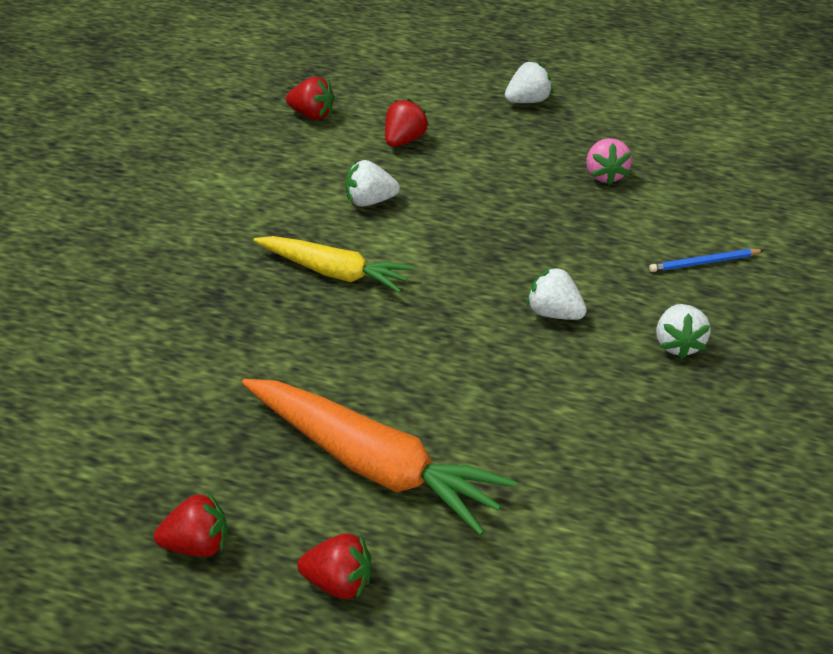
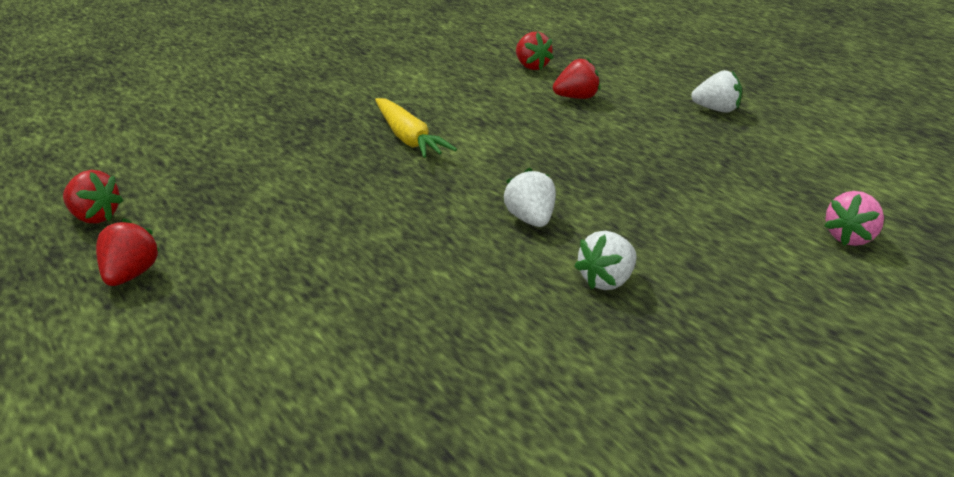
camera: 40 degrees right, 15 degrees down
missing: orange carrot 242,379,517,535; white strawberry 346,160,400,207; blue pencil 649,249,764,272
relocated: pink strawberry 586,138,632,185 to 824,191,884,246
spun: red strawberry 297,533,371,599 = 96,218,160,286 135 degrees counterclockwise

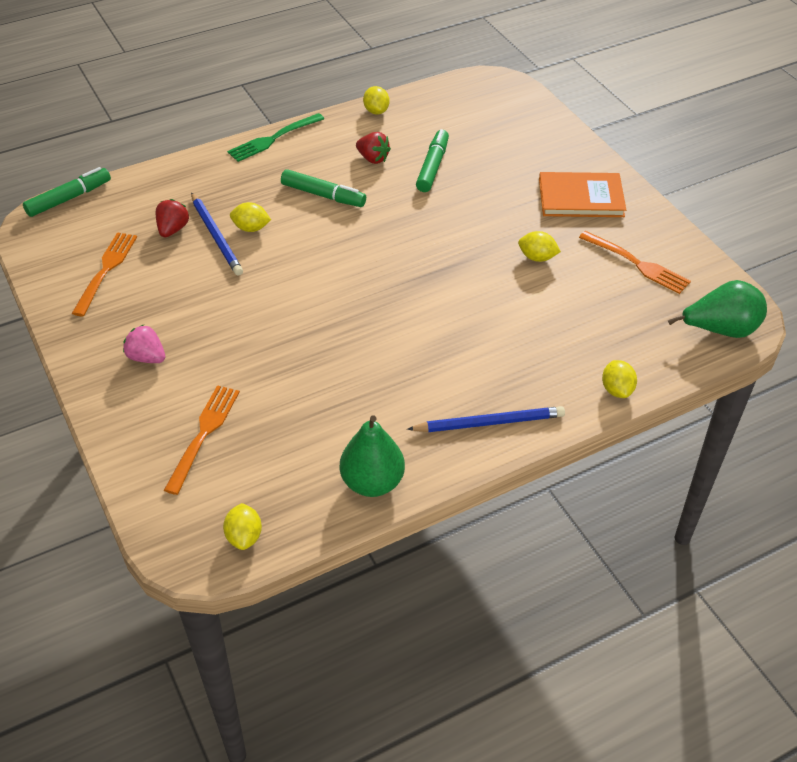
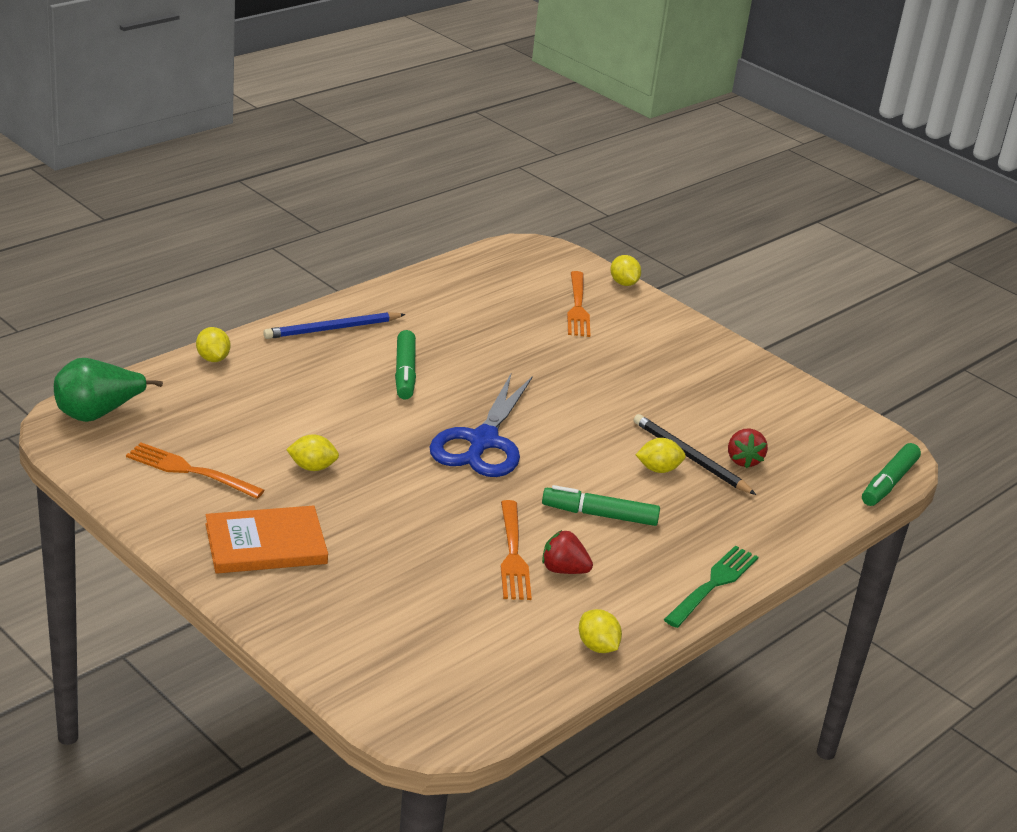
camera: 160 degrees right, 15 degrees down
missing: pink strawberry 123,325,165,363; green pear 340,416,405,497
appeared: blue scissors 430,374,533,477
relocated: green marker 416,129,449,192 to 395,330,416,400; orange fork 72,232,137,316 to 501,500,532,600; yellow lemon 223,503,262,550 to 610,255,641,286
colour: blue pencil 191,192,243,276 to black pencil 634,414,756,495

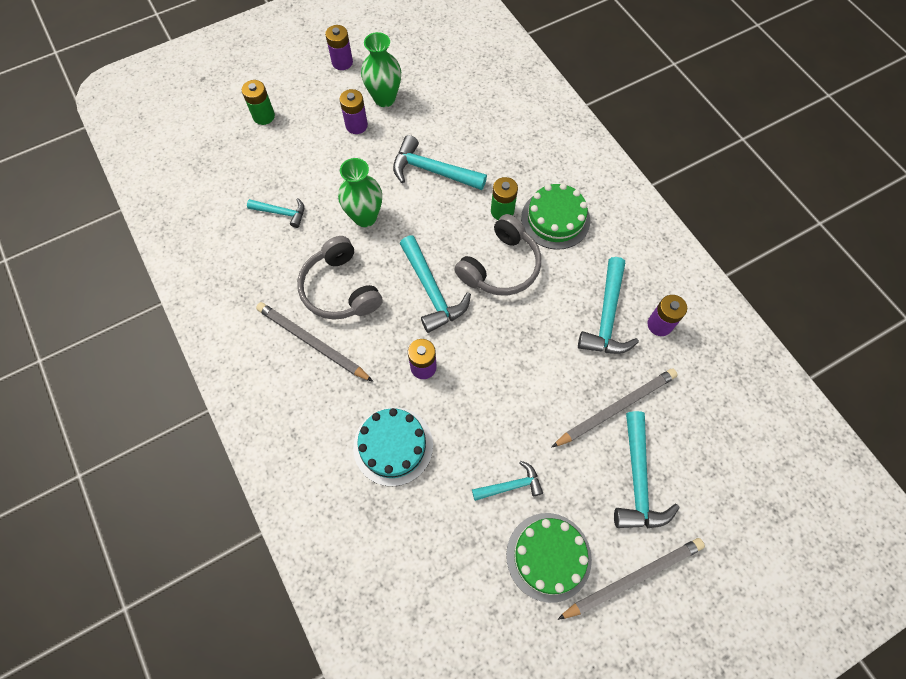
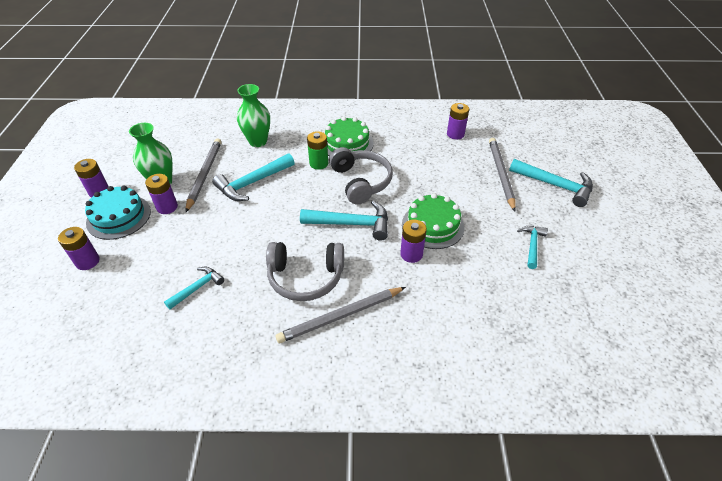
camera: 60 degrees left, 20 degrees down
missing: turquoise hammer 578,257,639,354
relocated: turquoise cake 353,407,433,486 to 85,186,151,240; grey pencil 558,538,705,620 to 185,138,221,212; green vase 338,158,382,227 to 237,84,270,147; green cake 506,513,592,603 to 402,193,464,249
colour: green battery 242,80,275,125 to purple battery 58,227,100,270

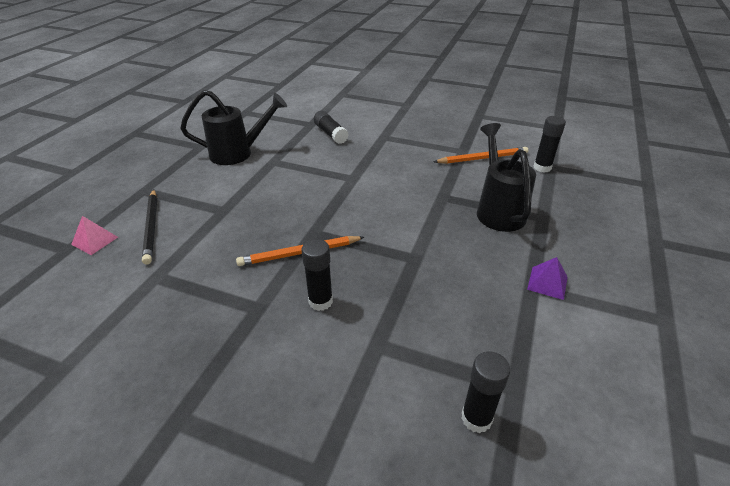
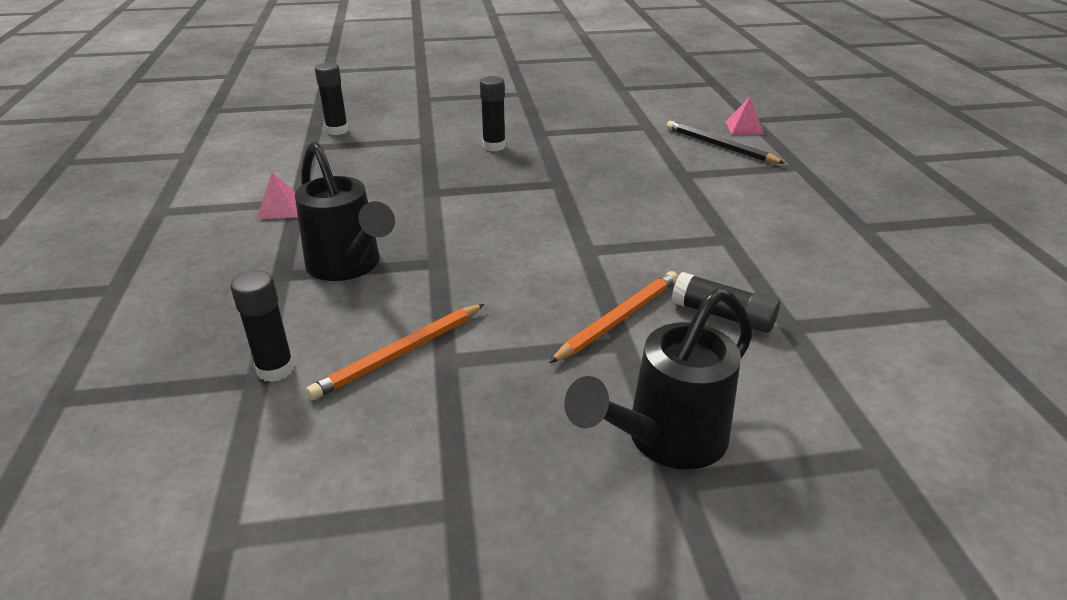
camera: 150 degrees right, 5 degrees down
relocated: orange pencil 236,236,364,266 to 549,271,678,363; black watering can 180,90,287,165 to 564,288,753,470
colour: purple pyramid 527,257,568,300 to pink pyramid 257,173,298,219

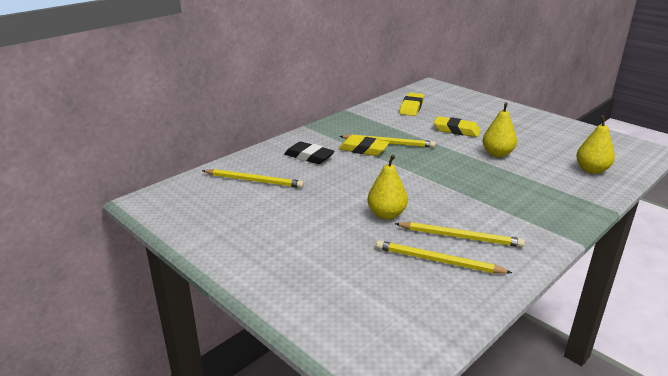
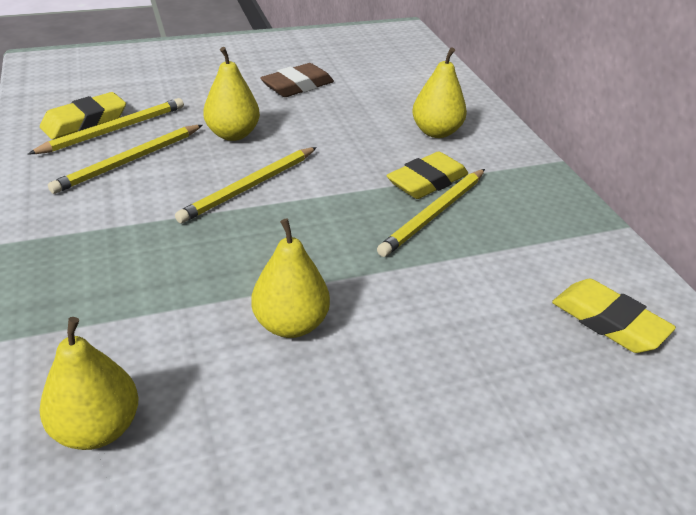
camera: 115 degrees right, 10 degrees up
appeared: brown eraser 260,63,334,97
relocated: yellow eraser 434,116,481,137 to 40,92,126,139; yellow pencil 202,169,304,188 to 175,147,317,223
exchanged: black eraser 284,141,335,164 to yellow pear 412,47,467,138

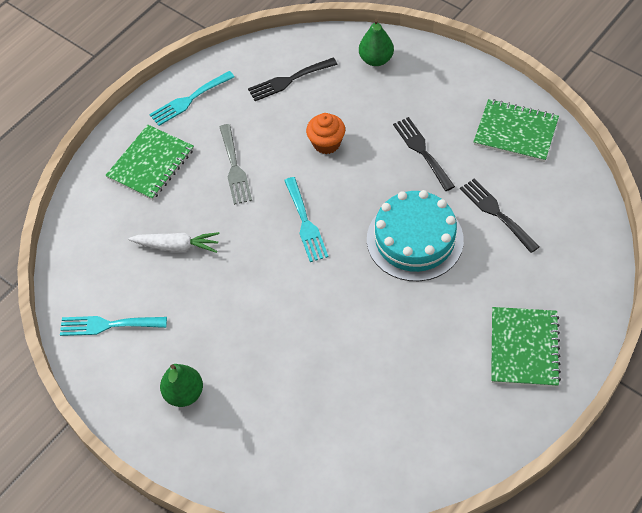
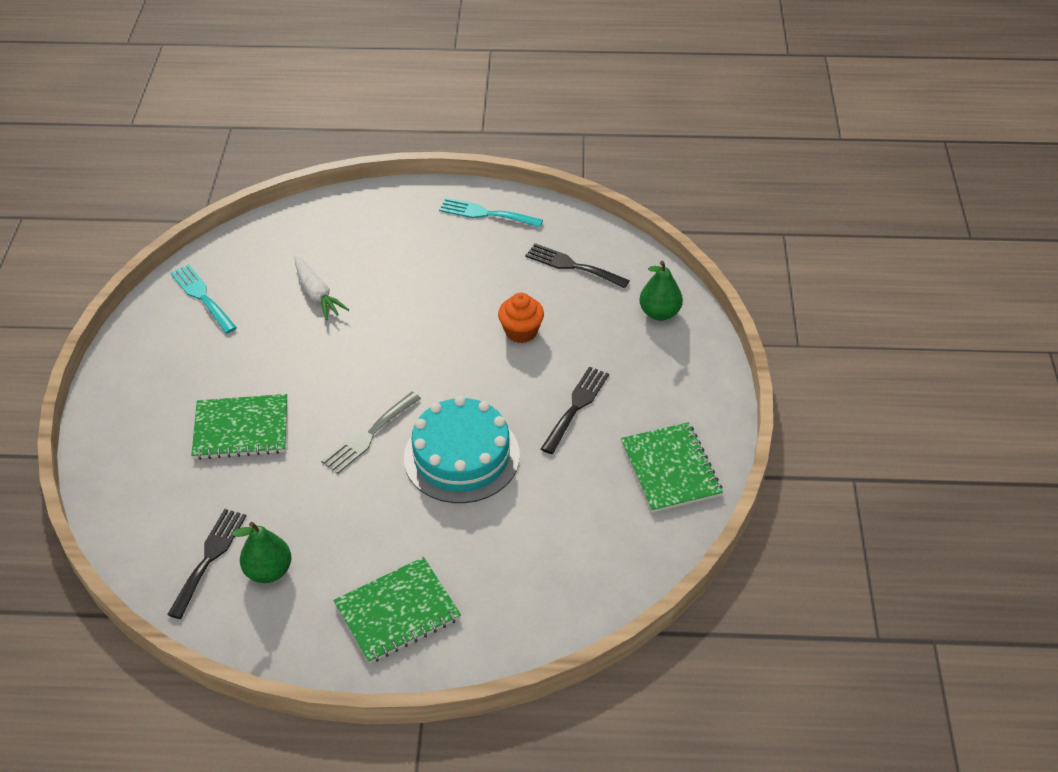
camera: 50 degrees right, 10 degrees down
missing: turquoise fork 284,177,328,262
relocated: black fork 460,179,540,253 to 167,509,246,619; green notebook 105,125,194,200 to 191,394,287,460; green pear 160,364,203,407 to 232,522,292,583; grey fork 220,124,252,205 to 321,392,421,474

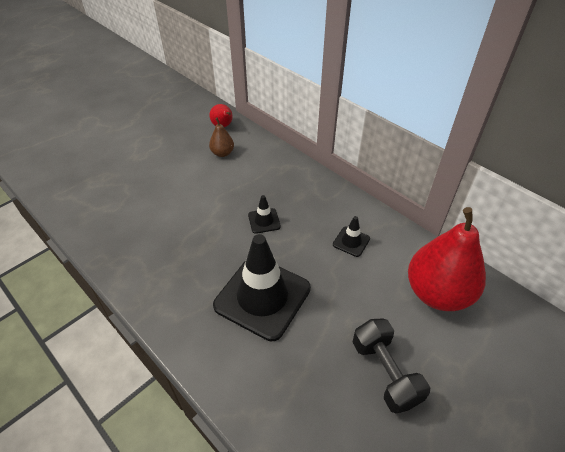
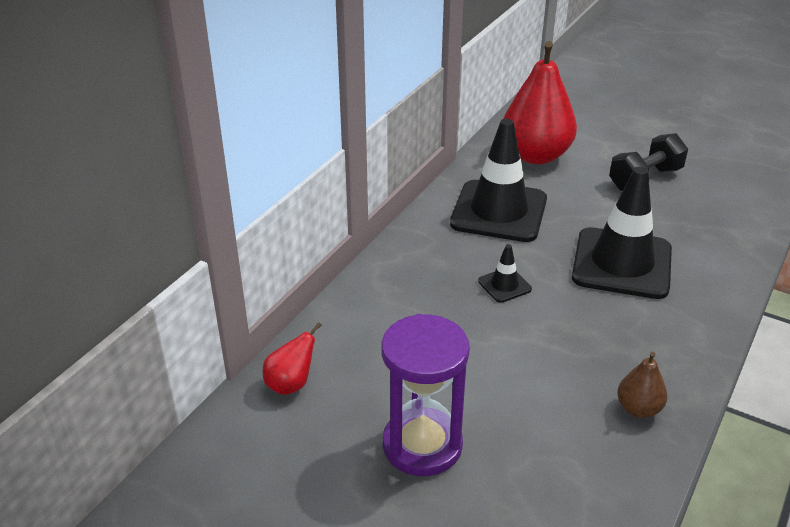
camera: 105 degrees left, 10 degrees down
appeared: purple hourglass 381,314,470,476
relocated: brown pear 209,118,234,157 to 617,352,667,418
size: black traffic cone 333,216,370,257 = 450,119,547,242 x2.30

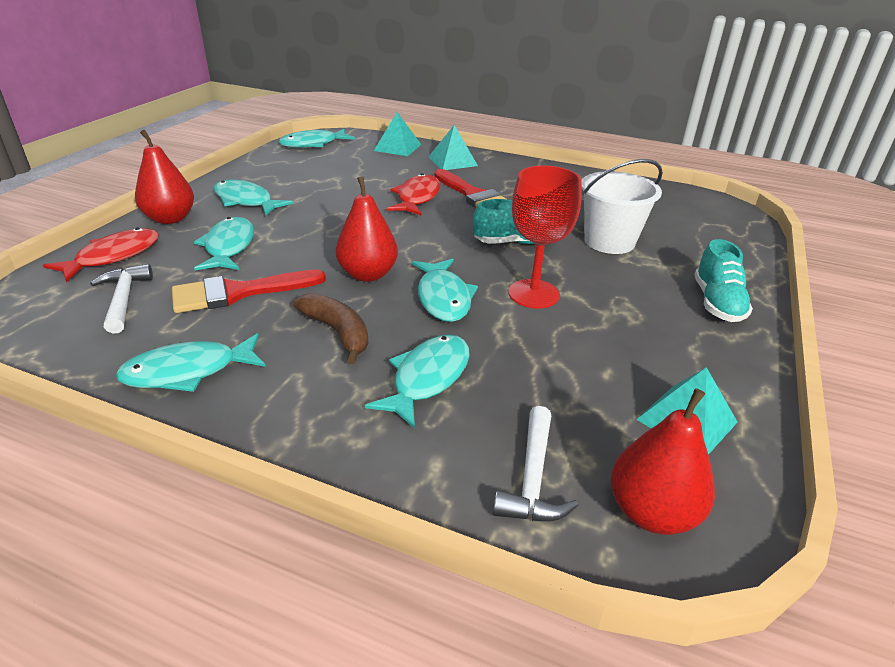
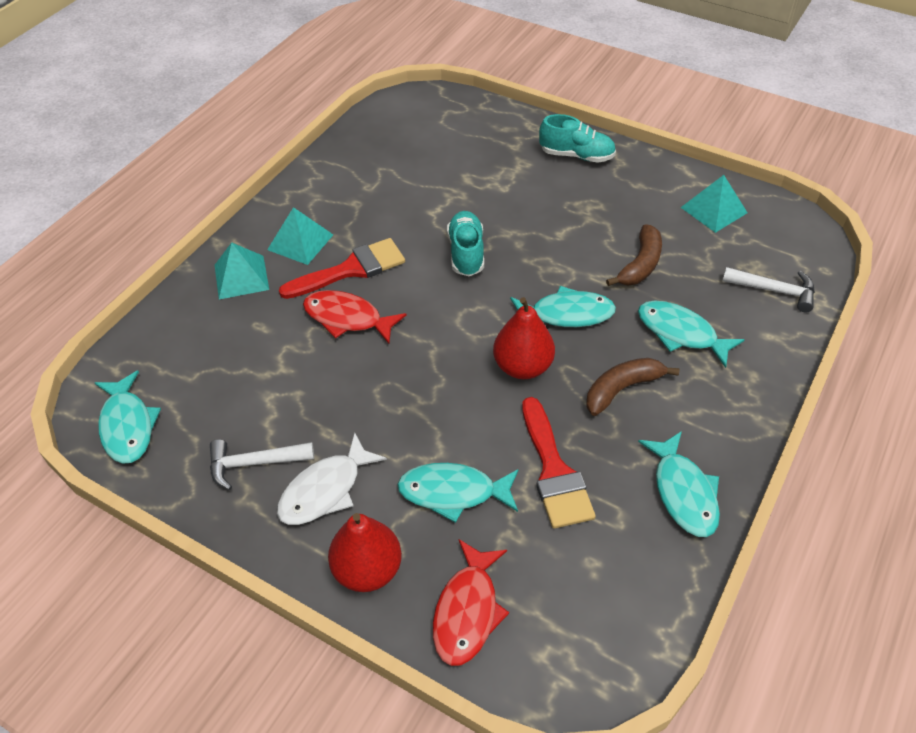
camera: 80 degrees left, 15 degrees up
missing: red goblet 508,165,581,309; white bucket 581,159,663,254; red pear 611,388,715,535
appeared: brown banana 606,224,662,286
relocated: white hammer 90,264,153,334 to 210,439,314,490; turquoise pyramid 374,112,421,156 to 267,207,333,265
colour: turquoise fish 213,179,293,216 to white fish 277,433,387,525
spun: red fish 43,228,159,282 = 433,539,509,666 120 degrees counterclockwise

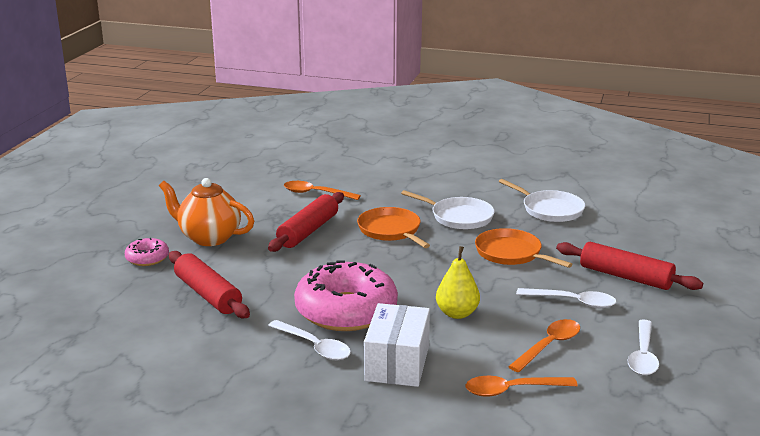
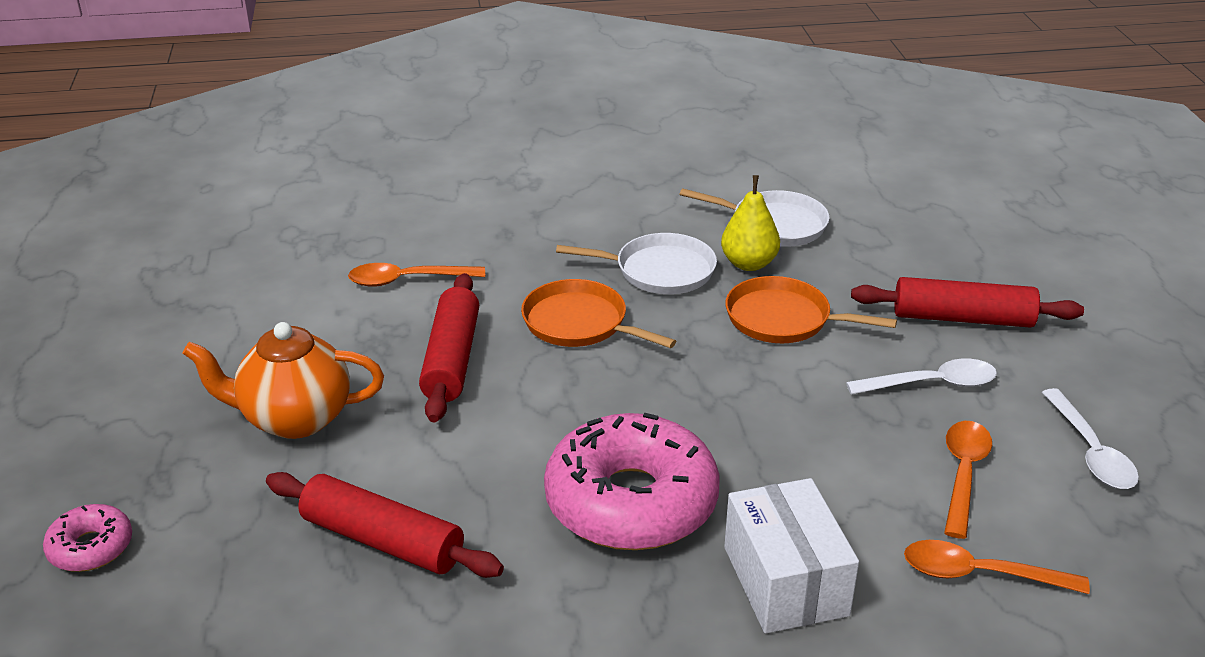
camera: 25 degrees left, 10 degrees up
missing: white spoon 268,320,351,360
relocated: pink donut 125,238,169,266 to 43,504,132,572; yellow pear 436,246,480,319 to 721,175,780,271
spun: orange spoon 466,376,578,397 = 904,540,1090,594 45 degrees clockwise

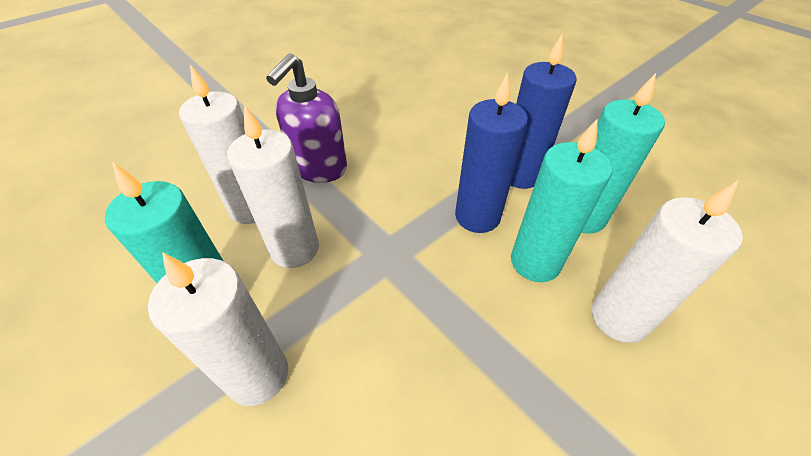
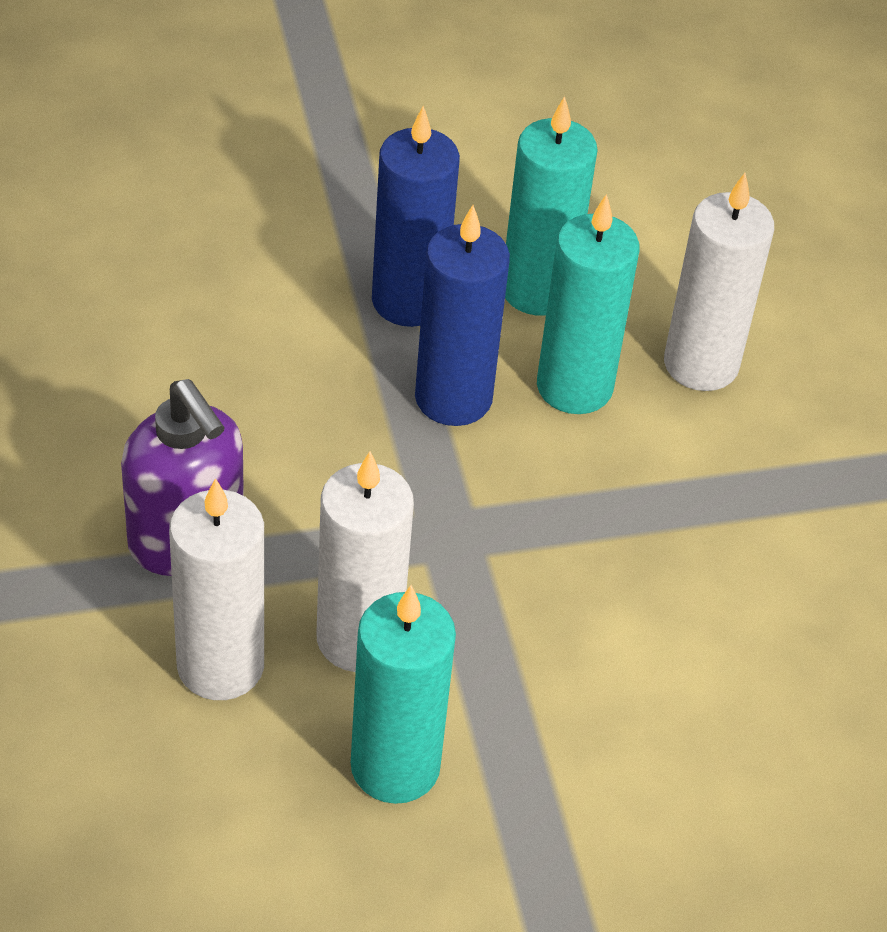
camera: 65 degrees left, 0 degrees up
missing: white candle 148,252,288,406

